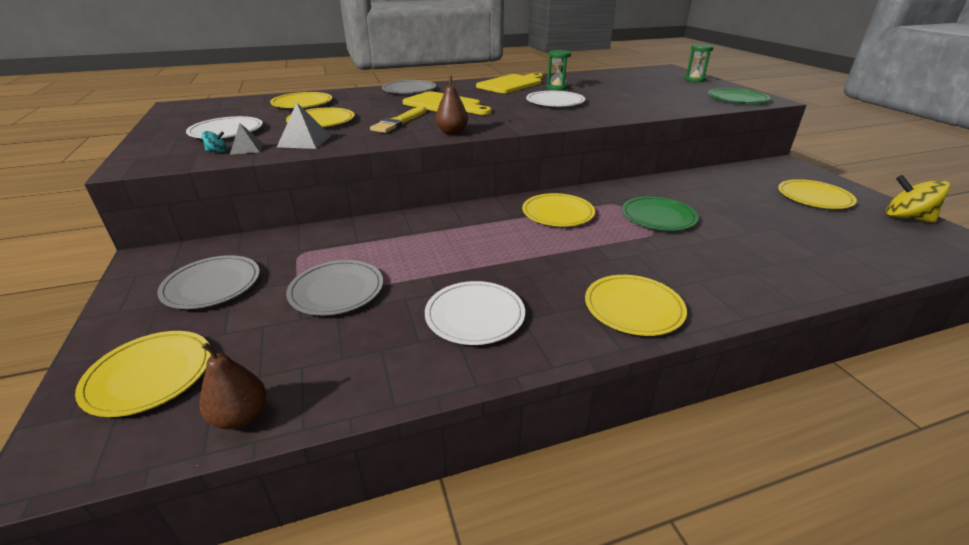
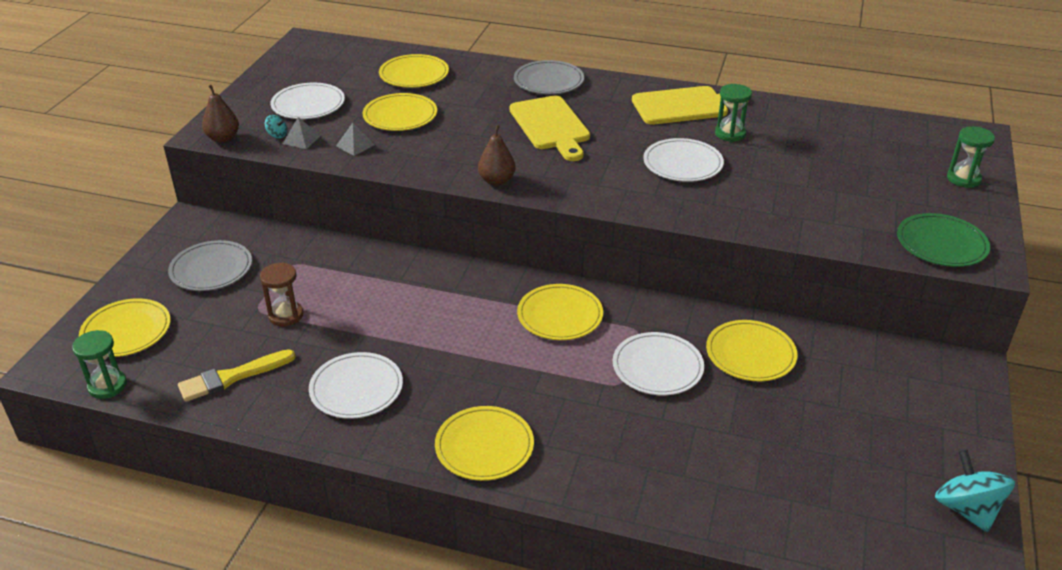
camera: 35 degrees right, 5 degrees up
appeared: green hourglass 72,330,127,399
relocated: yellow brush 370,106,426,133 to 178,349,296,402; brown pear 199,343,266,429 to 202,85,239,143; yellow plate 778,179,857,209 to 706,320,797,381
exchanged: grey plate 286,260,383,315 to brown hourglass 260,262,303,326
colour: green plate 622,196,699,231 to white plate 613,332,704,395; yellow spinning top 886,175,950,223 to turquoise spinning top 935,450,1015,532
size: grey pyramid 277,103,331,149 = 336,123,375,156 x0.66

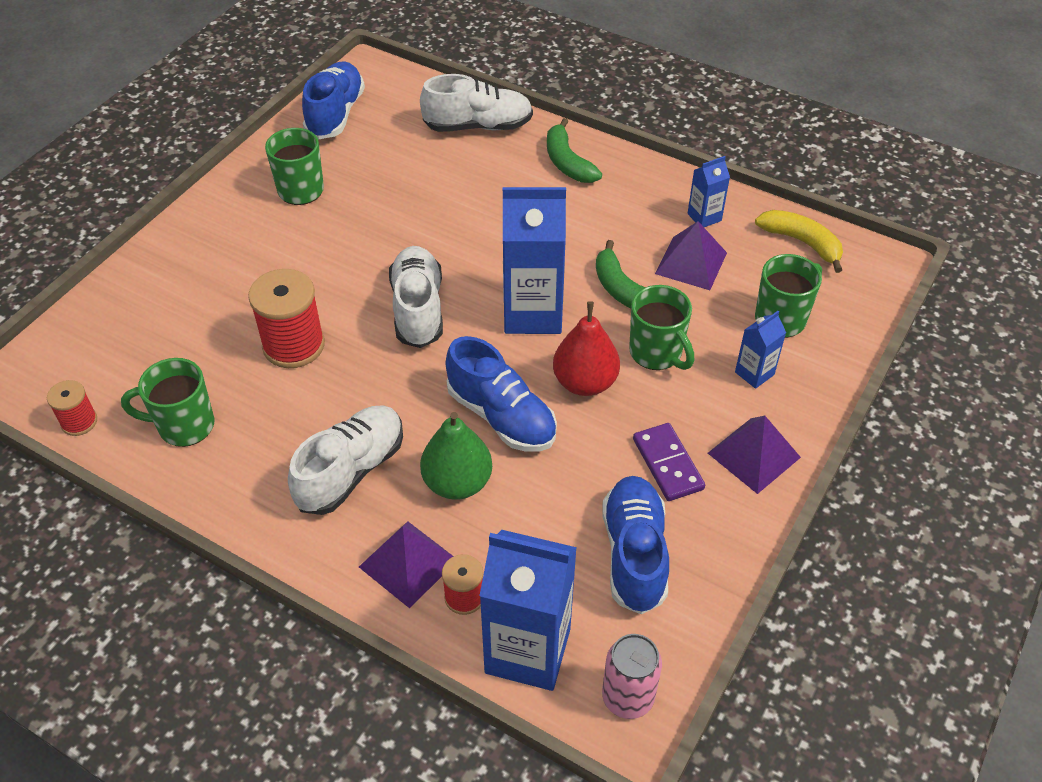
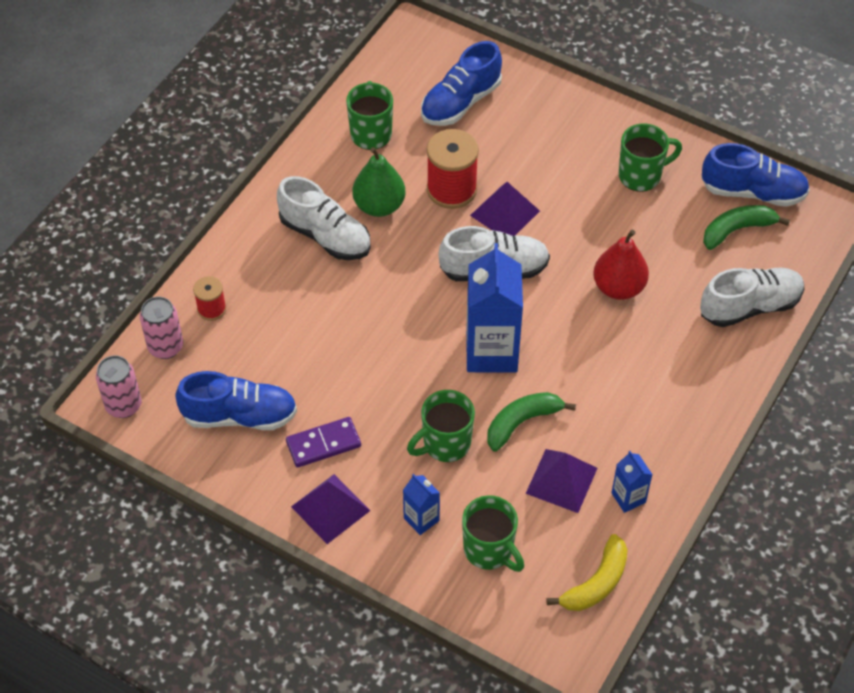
camera: 90 degrees right, 5 degrees up
missing: red spool 47,380,97,436
relocated: green pear 420,412,492,500 to 353,147,405,217; blue shoe 446,336,557,452 to 421,41,502,126; purple pyramid 359,521,454,608 to 470,182,540,236; red pear 553,301,620,396 to 593,230,649,300; green banana 547,118,602,183 to 703,205,790,250
exchanged: blue carton 479,530,577,691 to pink can 140,296,183,359
spun: white shoe 420,74,533,132 = 700,268,804,327 105 degrees counterclockwise

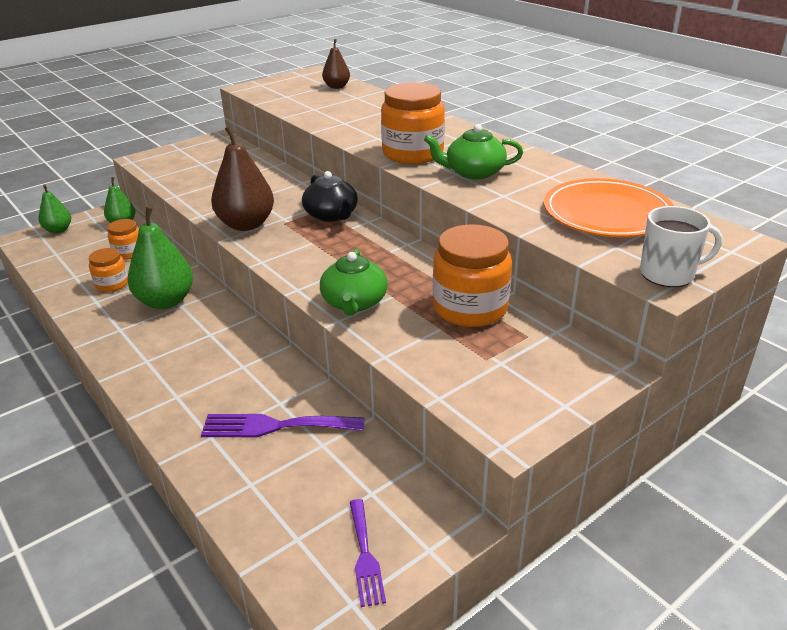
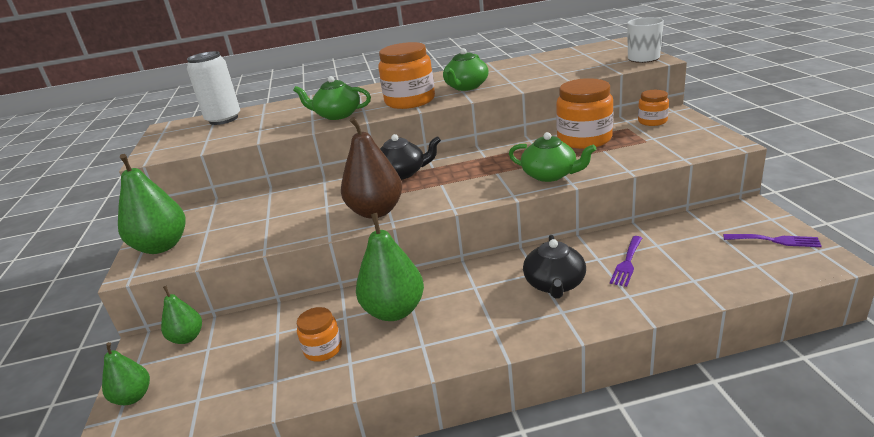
camera: 60 degrees left, 5 degrees down
missing: orange plate 544,178,674,237
appeared: green pear 118,154,186,254; green teapot 293,76,371,120; black teapot 523,235,586,299
relocated: orange jar 107,219,139,260 to 638,90,669,126
exchanged: brown pear 322,39,350,89 to white can 187,51,240,125
size: purple fork 201,414,365,437 = 610,236,642,287 x0.65

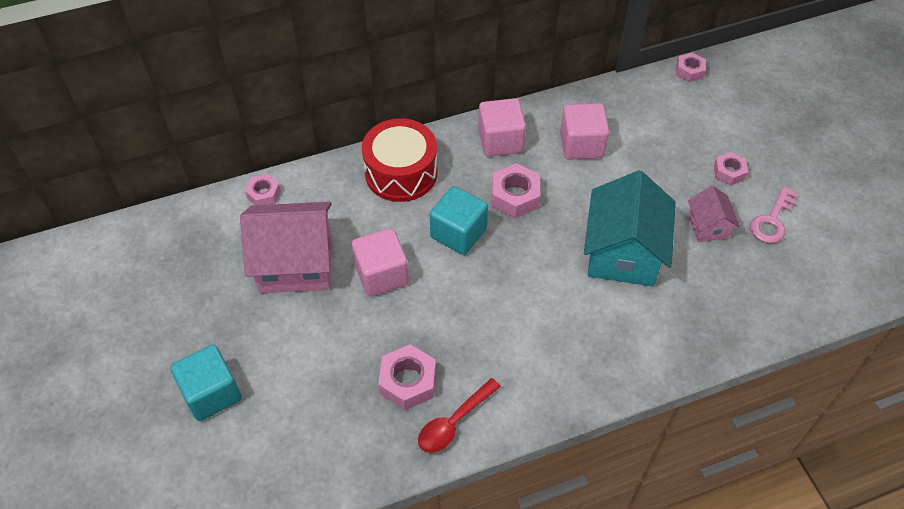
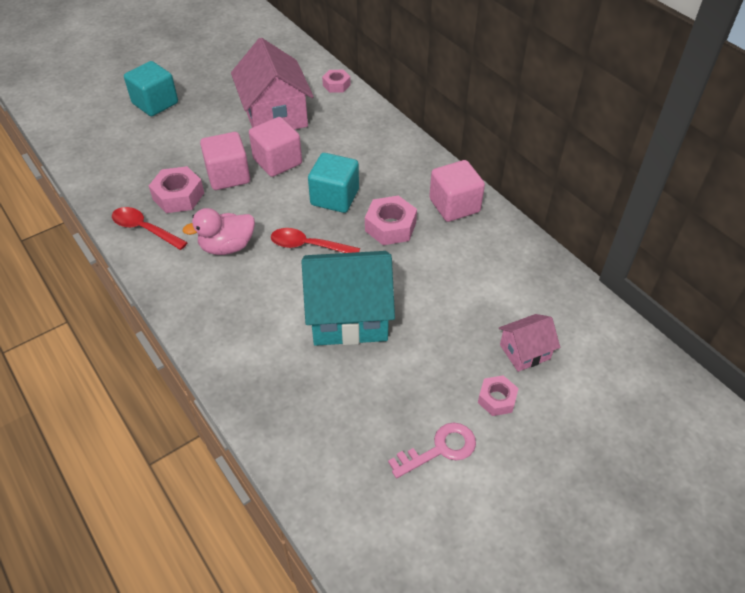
camera: 75 degrees right, 5 degrees down
missing: red drum 362,118,437,202; pink nut 676,52,706,82
appeared: pink duck 183,208,255,255; red spoon 271,228,360,253
relocated: pink cube 560,103,609,160 to 200,132,250,190; pink house 688,186,740,242 to 499,314,560,372
spun: pink key 750,187,798,243 = 388,423,476,478 135 degrees clockwise

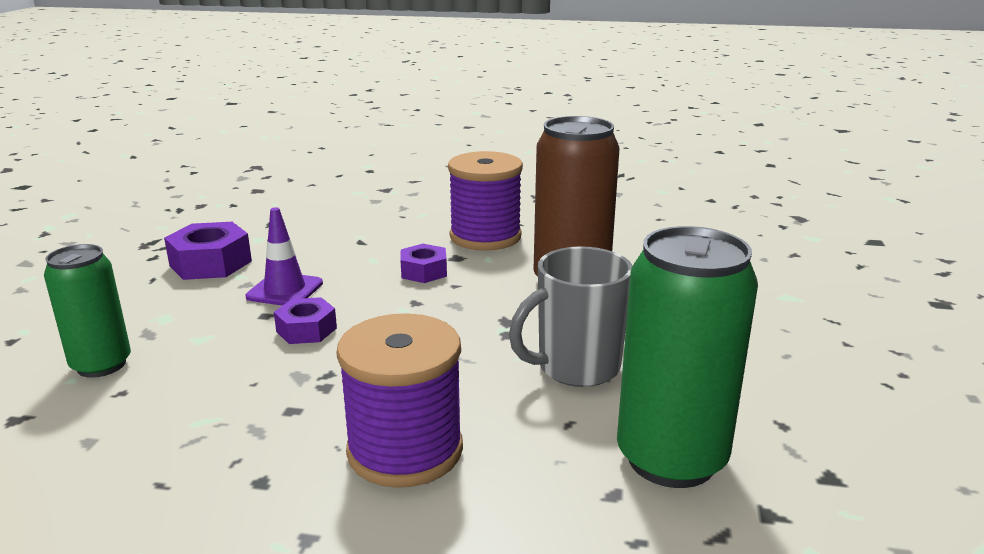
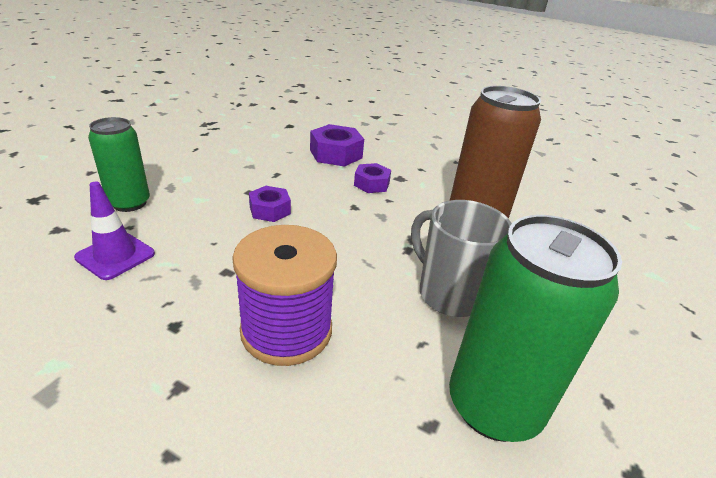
camera: 15 degrees right, 10 degrees up
missing: purple spool 448,151,523,251
relocated: purple traffic cone 245,207,323,306 to 74,182,155,280; purple nut 164,222,252,280 to 310,124,364,167
spun: grey mug 509,246,632,387 = 411,200,512,317 60 degrees clockwise

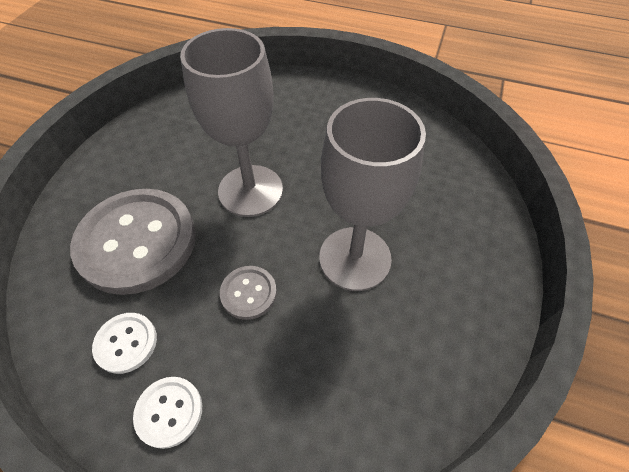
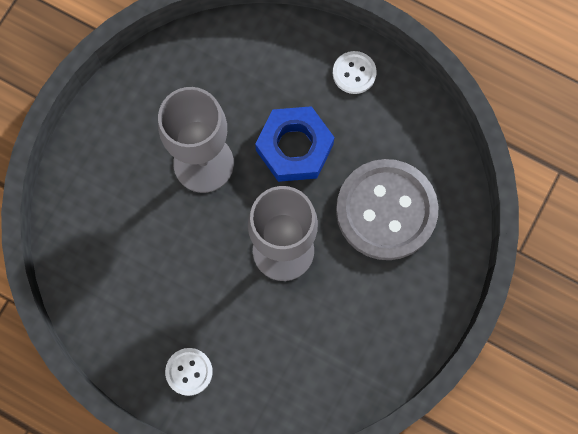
camera: 170 degrees left, 20 degrees up
relocated: white button 92,313,157,374 to 165,348,213,396
exchanged: grey button 220,266,277,320 to blue nut 255,106,335,182

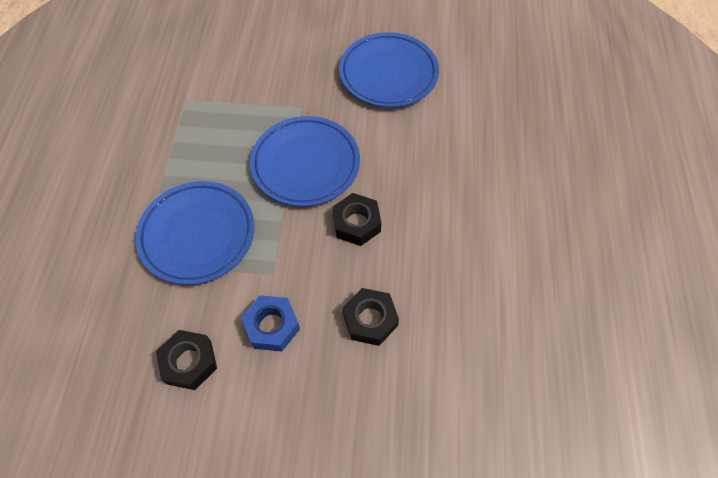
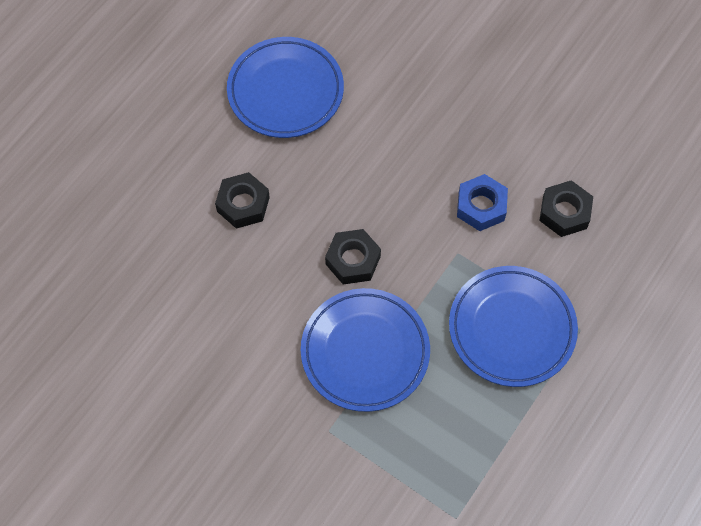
camera: 150 degrees left, 5 degrees up
relocated: black nut 343,288,399,346 to 215,172,270,229; blue plate 339,32,439,107 to 227,37,344,138

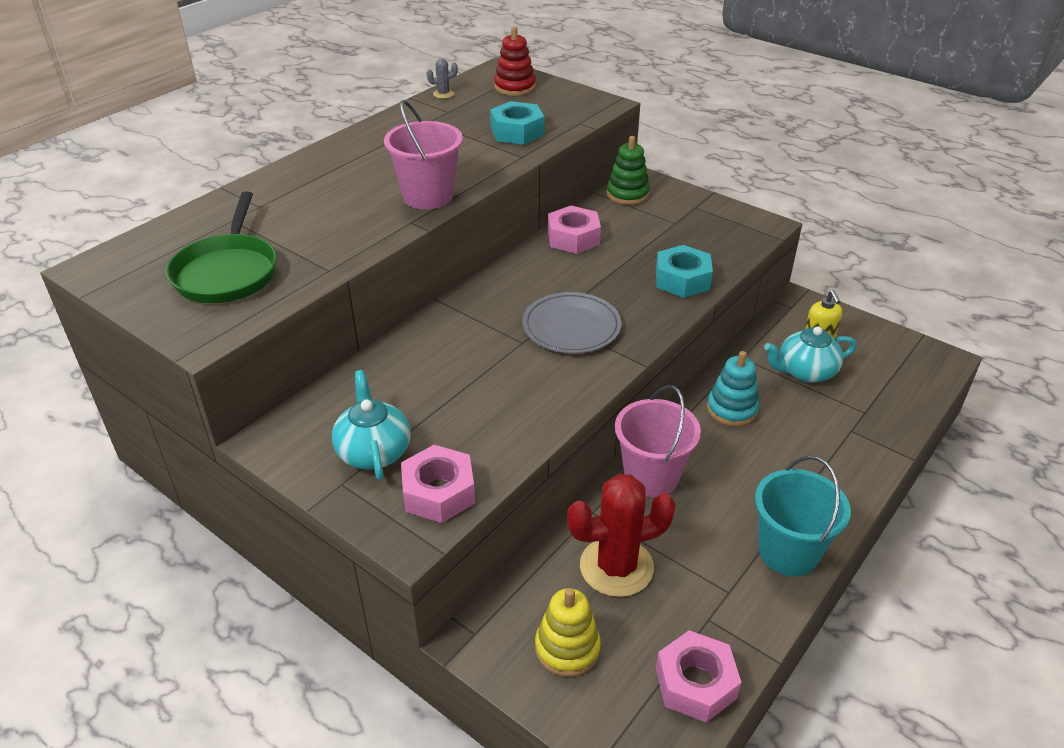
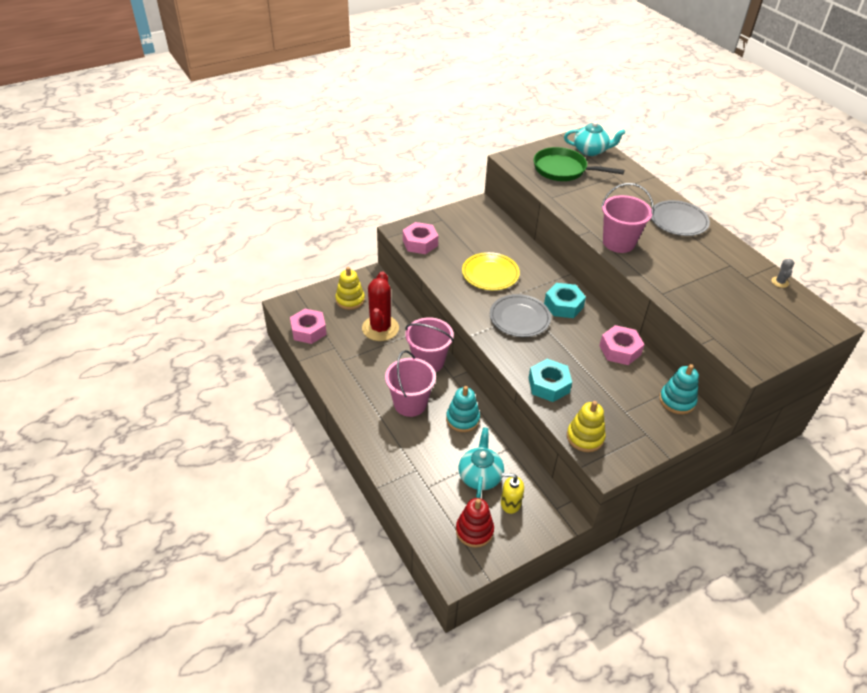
camera: 110 degrees right, 5 degrees up
missing: turquoise bucket 755,456,851,576
appeared: pink bucket 385,350,436,417; yellow plate 462,252,520,290; yellow stacking toy 567,401,606,452; grey plate 651,200,710,236
relocated: red stacking toy 494,26,536,96 to 456,498,494,548; turquoise nut 490,101,544,145 to 544,283,586,318; turquoise teapot 332,370,411,480 to 564,121,625,156
colour: green stacking toy 607,136,650,205 to turquoise stacking toy 659,364,699,414

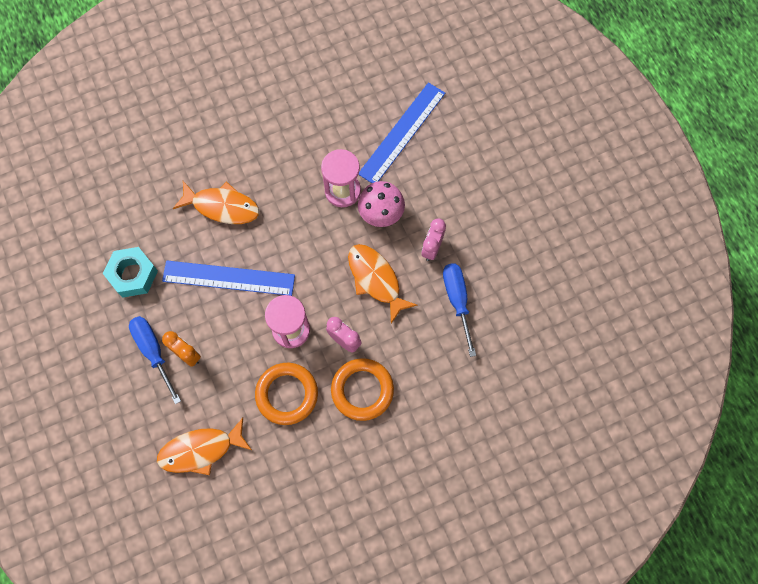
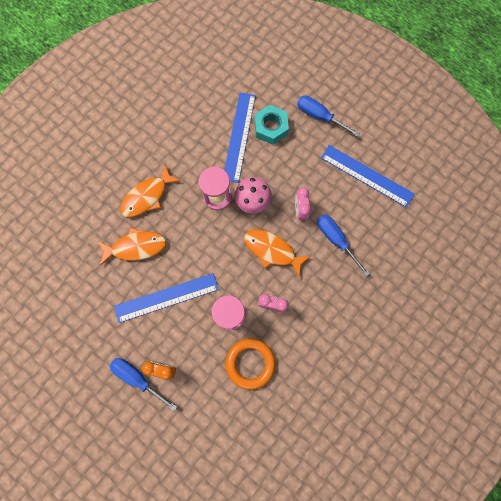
camera: 25 degrees left, 5 degrees up
missing: orange ring 331,358,394,421
appeared: blue screwdriver 297,96,360,137; blue ruler 321,145,414,208
relocated: orange fish 157,418,252,475 to 120,164,181,217; turquoise nut 103,247,158,297 to 255,105,289,145

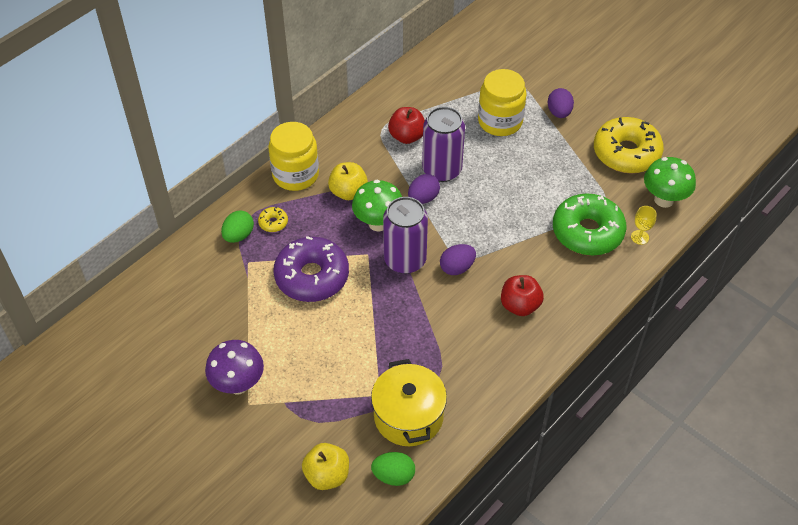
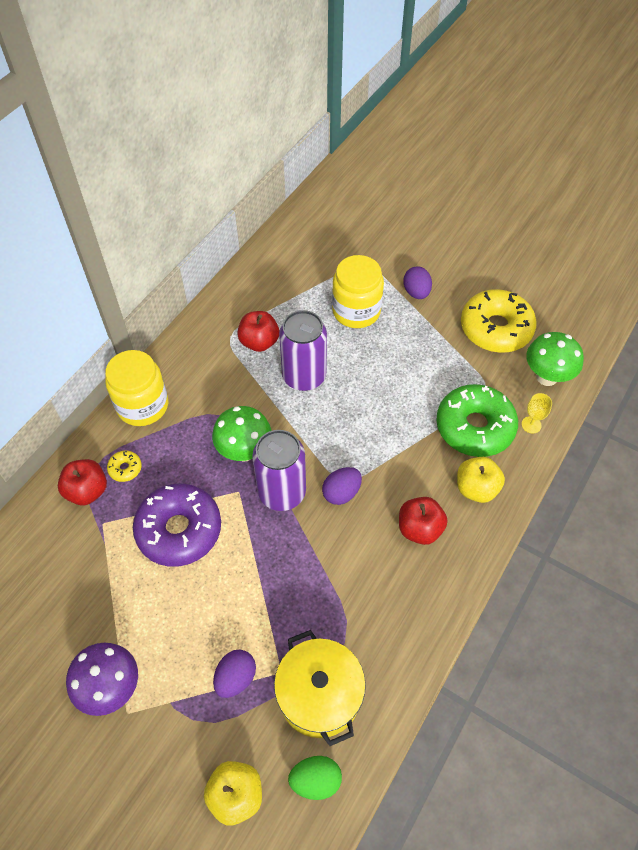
camera: 10 degrees left, 5 degrees up
relocated: purple egg 408,174,440,204 to 213,650,256,698; yellow apple 328,162,368,200 to 457,457,505,503
exchanged: green egg 221,210,254,243 to red apple 58,459,107,505

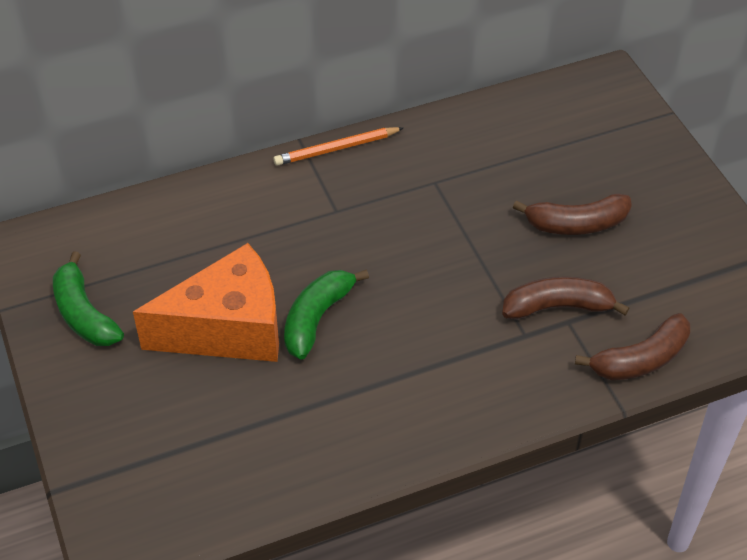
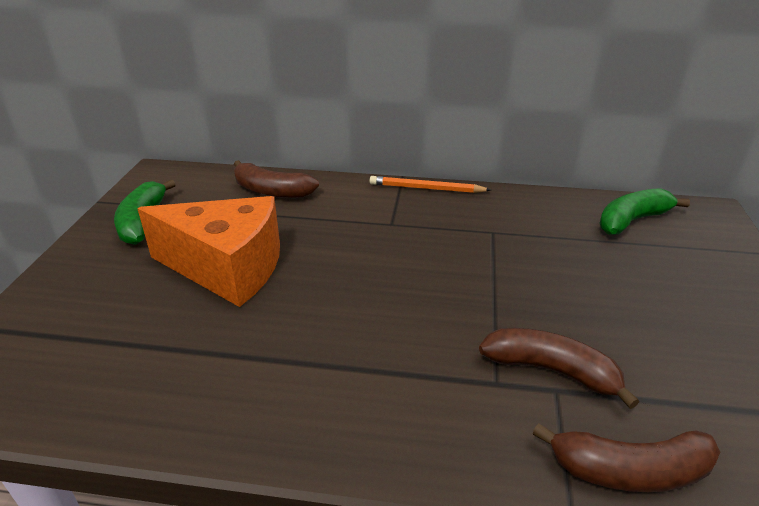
camera: 30 degrees right, 15 degrees down
relocated: brown banana 513,194,632,235 to 234,160,319,198; green banana 284,270,369,360 to 599,188,690,235

